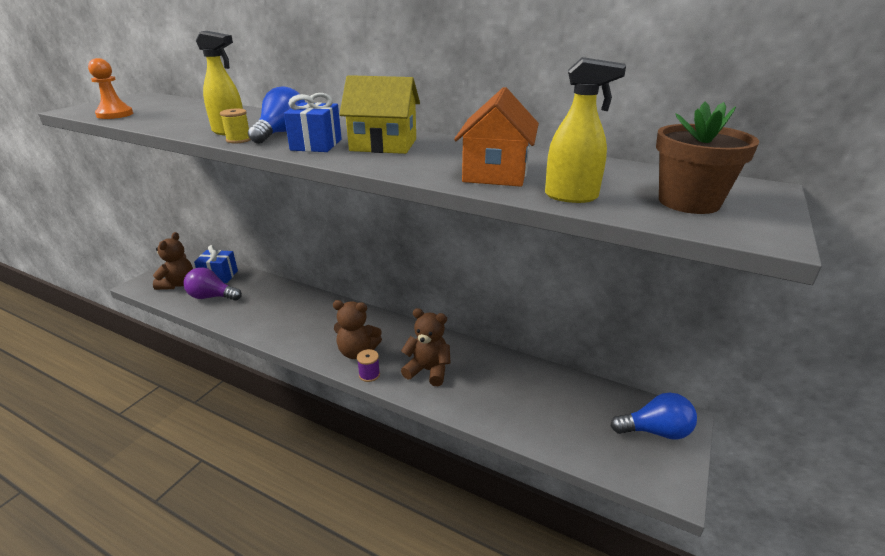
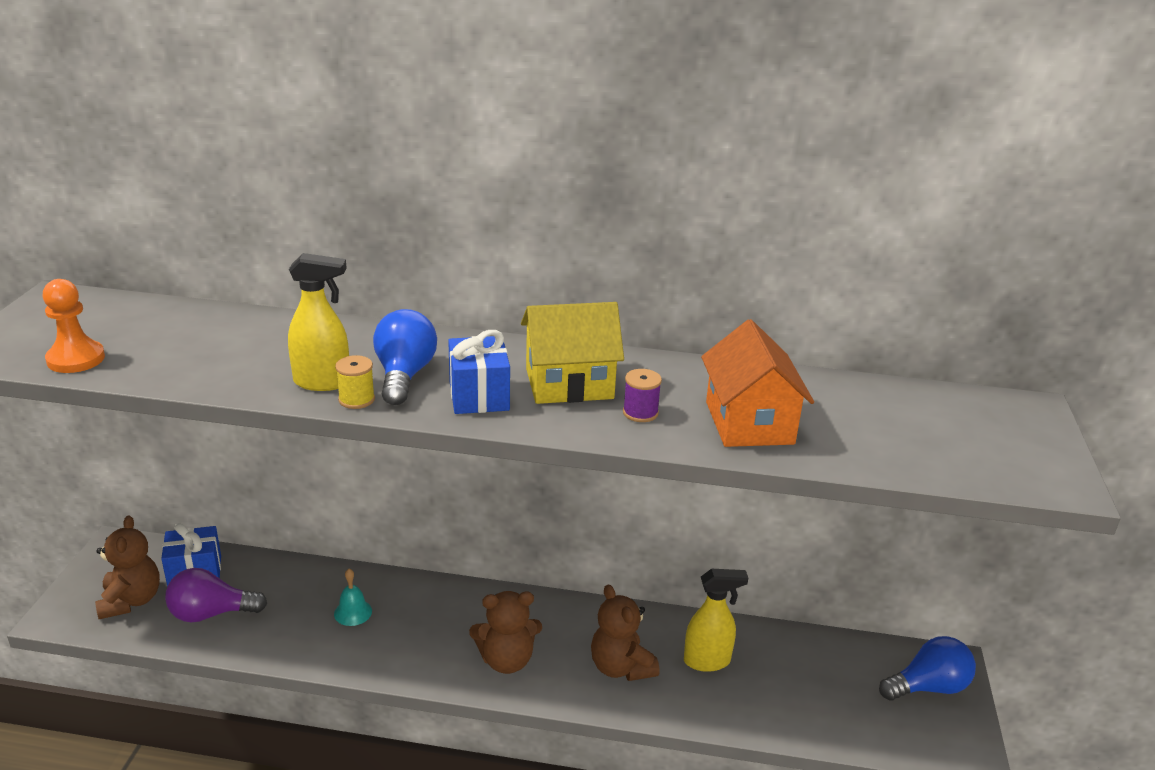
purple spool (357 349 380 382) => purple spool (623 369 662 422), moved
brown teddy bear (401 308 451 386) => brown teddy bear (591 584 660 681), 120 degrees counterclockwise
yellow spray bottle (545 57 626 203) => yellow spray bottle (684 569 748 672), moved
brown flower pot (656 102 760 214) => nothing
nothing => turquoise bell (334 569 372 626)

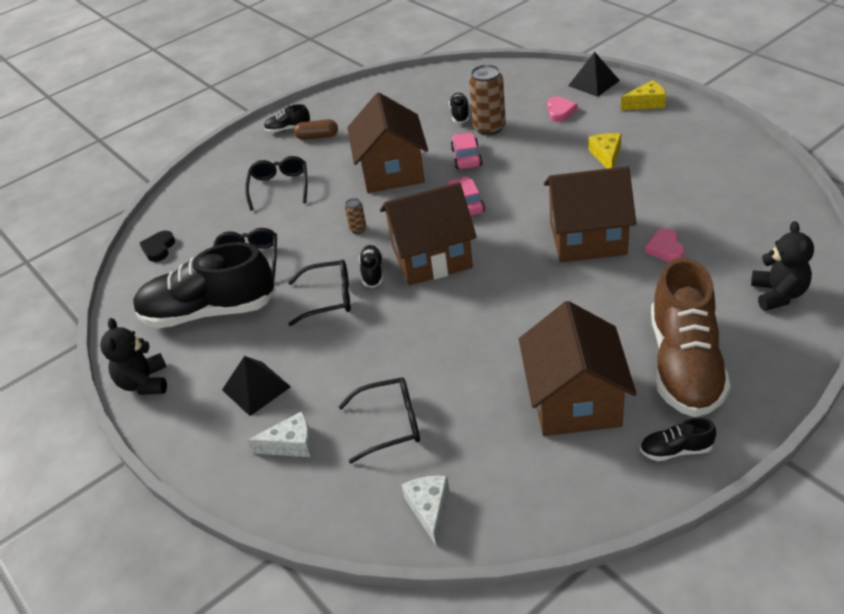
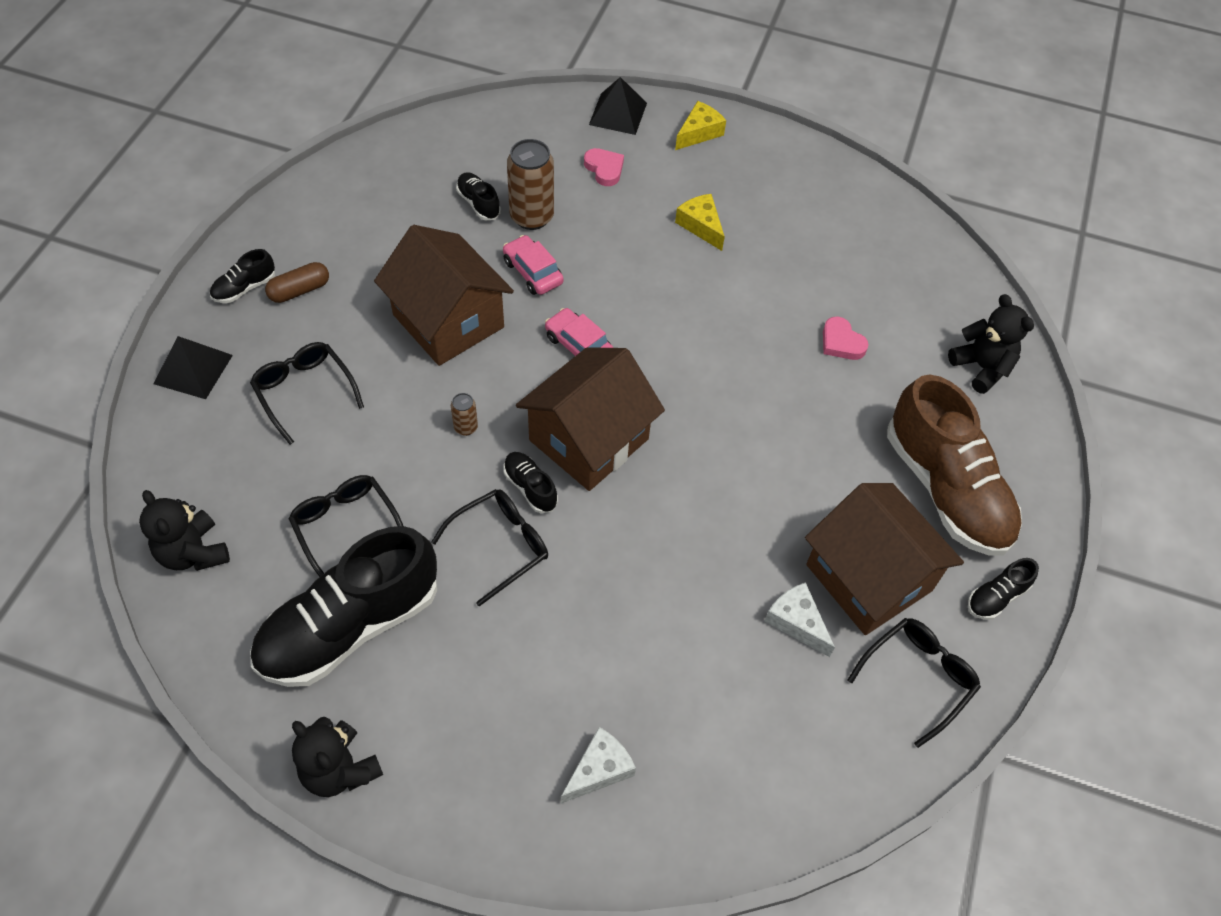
black heart (140 231 175 262) => black teddy bear (139 490 230 571)
black pyramid (222 356 291 416) => black pyramid (153 336 233 399), moved
black glasses (338 377 420 464) => black glasses (848 618 981 748), moved
white cheese (402 476 449 546) => white cheese (764 582 835 657), moved
brown house (544 166 637 262) => nothing

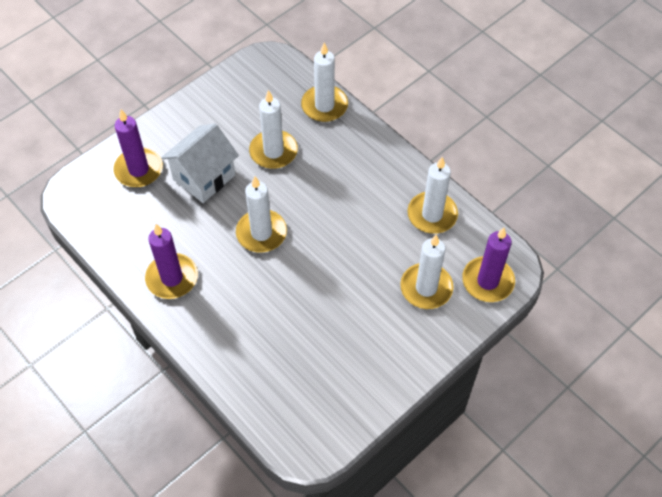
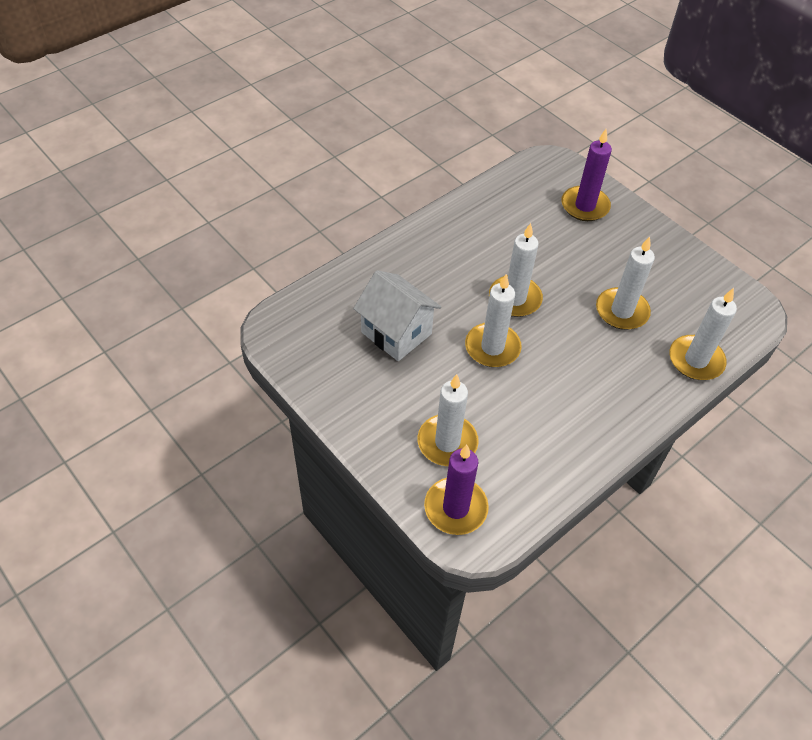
purple candle (145 224 198 299) => nothing
white house (161 123 239 203) => white house (353 270 441 361), moved
white candle (407 157 458 234) => white candle (465 274 522 367), moved

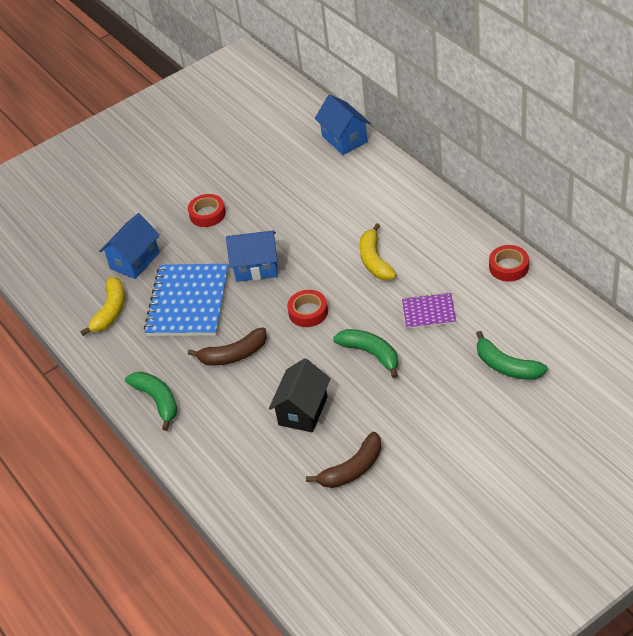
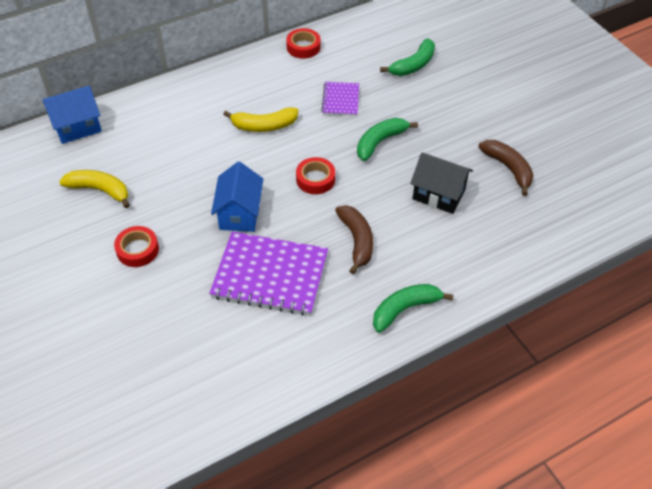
yellow banana (80 277 125 336) => yellow banana (59 170 130 208), moved
blue house (99 213 160 279) => nothing
blue notebook (144 264 229 336) => purple notebook (209 232 328 316)

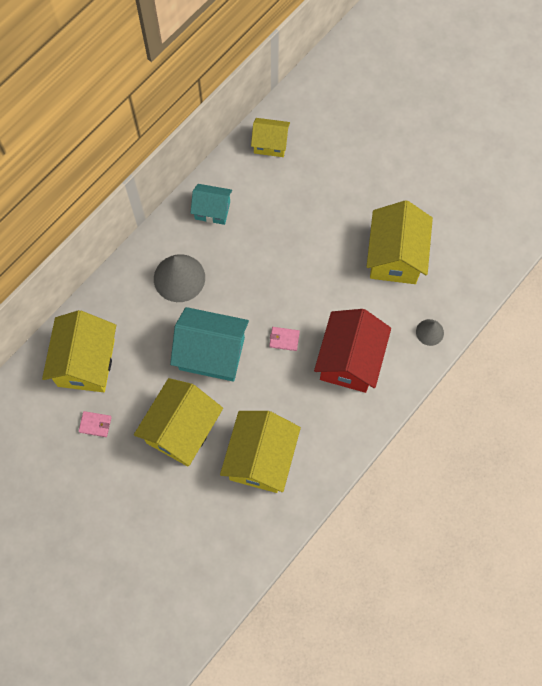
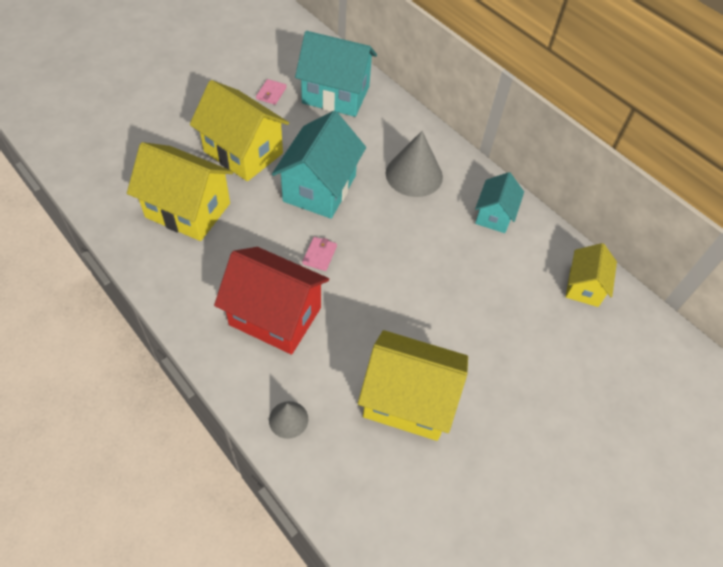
yellow house (42 310 116 392) => turquoise house (295 31 377 117)

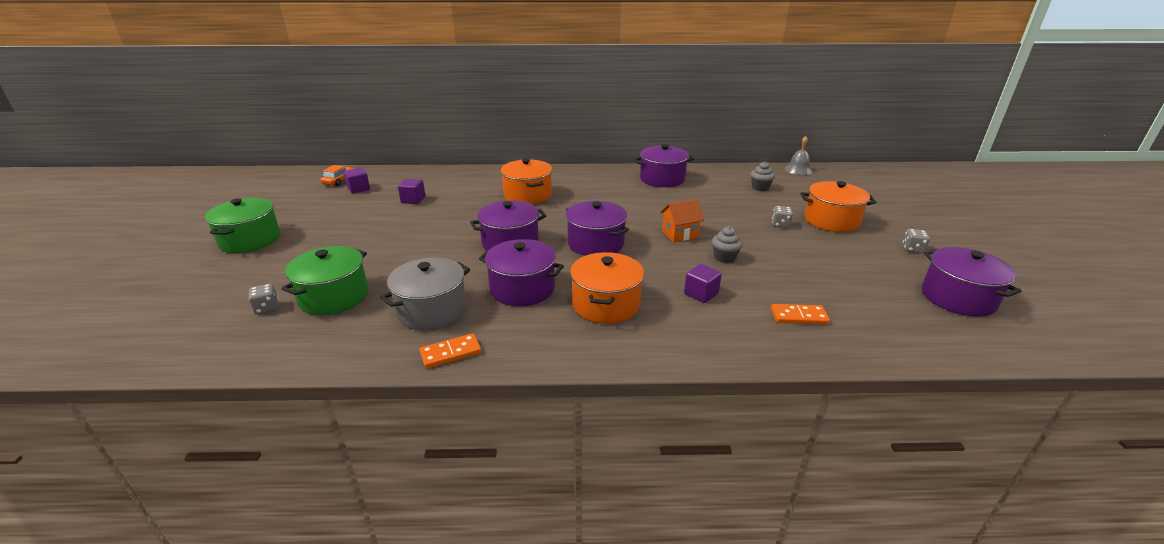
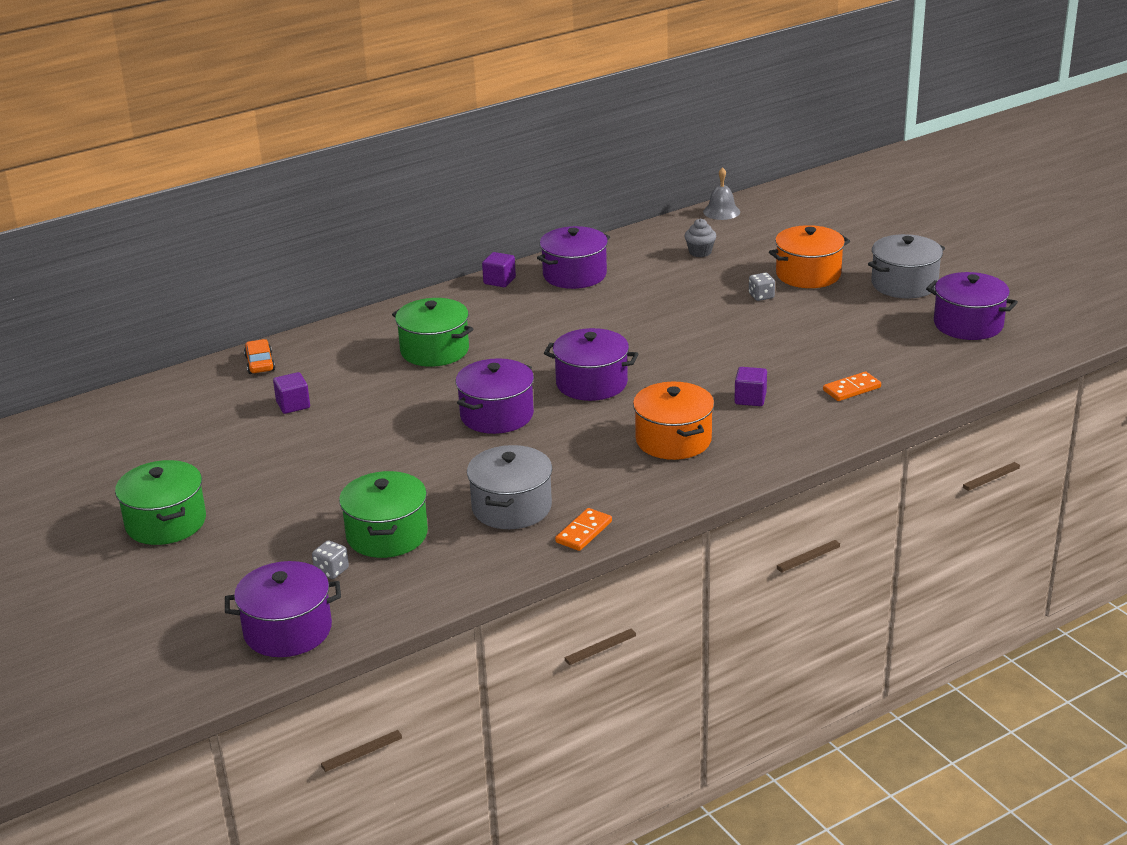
orange car (320 165 354 186) => orange car (244 339 275 374), moved
purple cube (343 168 370 193) => purple cube (482 252 516 287), moved
purple pot (479 239 564 306) => purple pot (225 561 341 657), moved
orange pot (500 158 552 204) => green pot (392 298 473 367)
orange house (660 199 704 242) => nothing
grey cupcake (712 226 743 263) => nothing
grey dice (902 229 930 253) => grey pot (868 234 945 298)

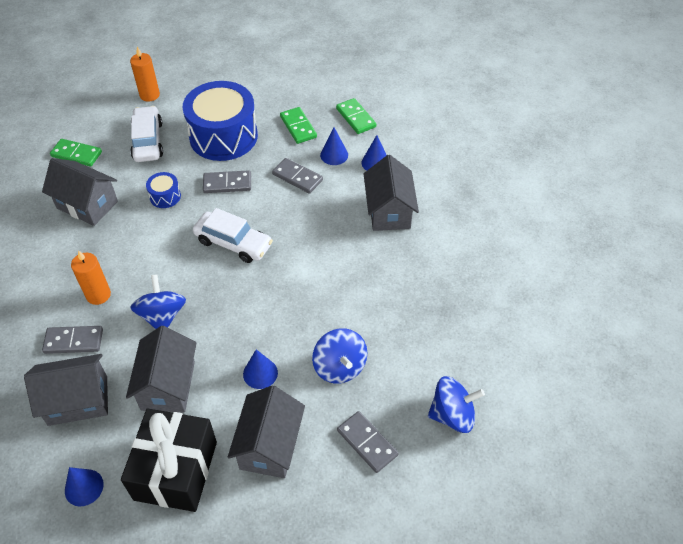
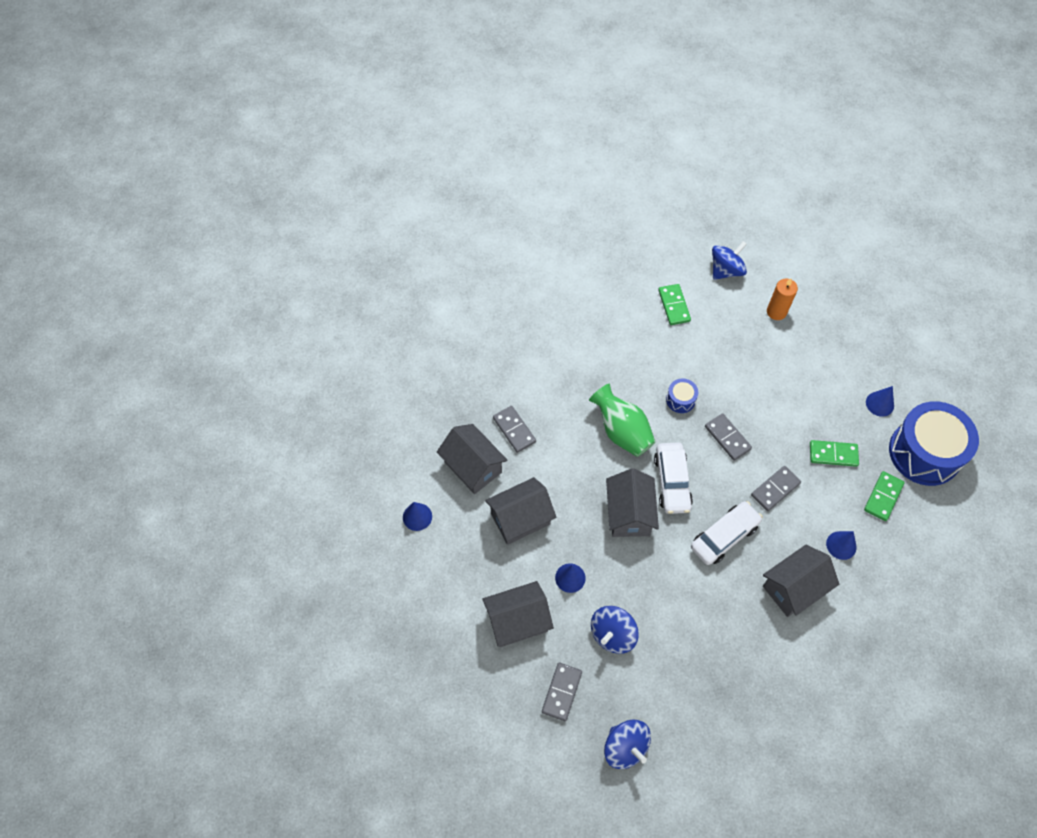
grey house (42 158 118 226) => grey house (606 468 659 537), moved
orange candle (71 250 111 305) => nothing
black gift (121 409 217 512) => nothing
white car (130 106 163 162) => white car (691 501 763 565), moved
blue spinning top (130 274 186 329) => blue spinning top (712 241 747 280), moved
blue drum (183 81 258 161) => blue drum (889 401 979 486), moved
grey domino (272 158 323 194) => grey domino (751 466 801 511), 45 degrees clockwise
green domino (280 107 317 144) => green domino (810 440 859 467), 60 degrees clockwise
blue cone (320 127 348 165) => blue cone (866 386 894 417), moved
nothing => green vase (589 384 655 457)

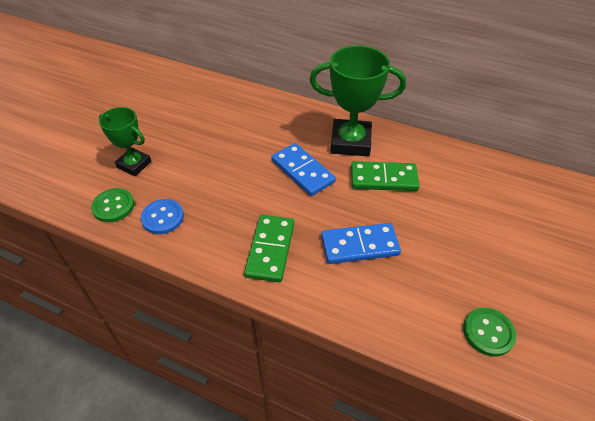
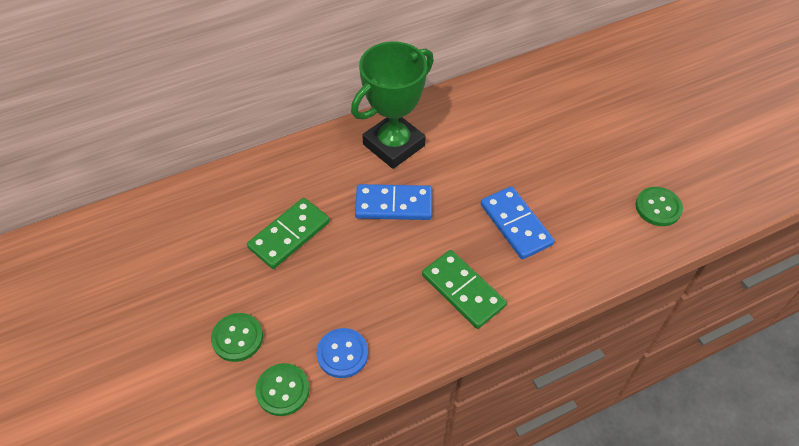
green trophy (99 107 152 176) => green button (211 313 263 362)
blue domino (321 223 401 264) => blue domino (481 186 554 259), 60 degrees counterclockwise
green domino (351 161 420 191) => green domino (247 198 330 269), moved

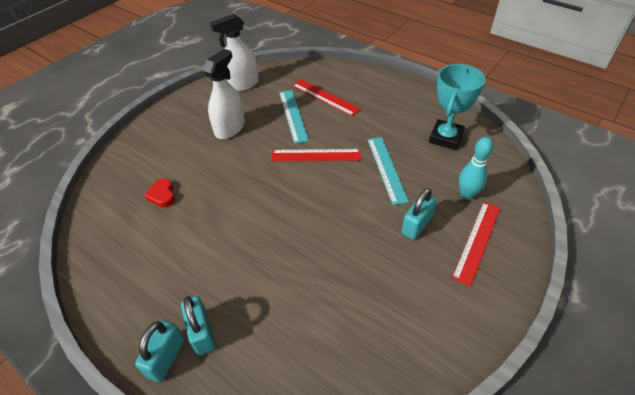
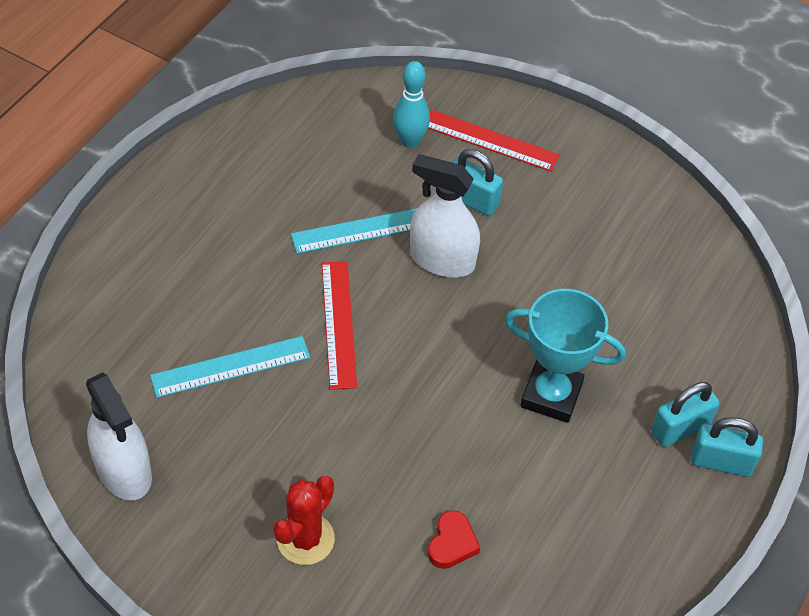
red heart (144 178 175 208) => red heart (428 510 480 569), 45 degrees counterclockwise
white spray bottle (203 49 245 139) => white spray bottle (410 154 480 278), moved
red ruler (292 79 361 116) => nothing
turquoise trophy (429 64 486 150) => turquoise trophy (505 289 626 423), moved
nothing => red cactus (273 476 335 565)

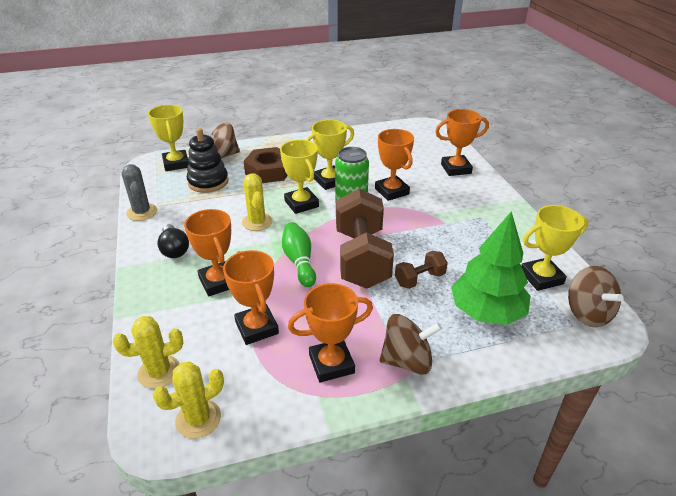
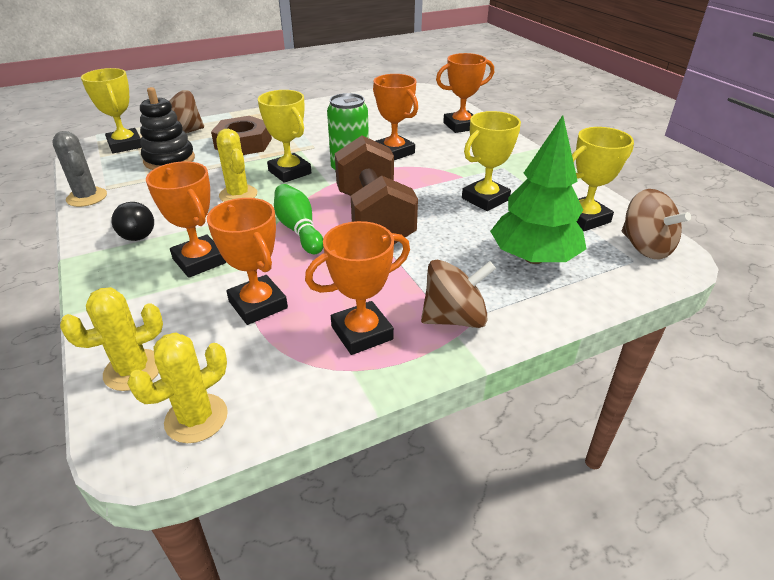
yellow trophy (306 120 354 190) => yellow trophy (462 111 521 211), moved
brown dumbbell (395 251 448 289) => nothing

